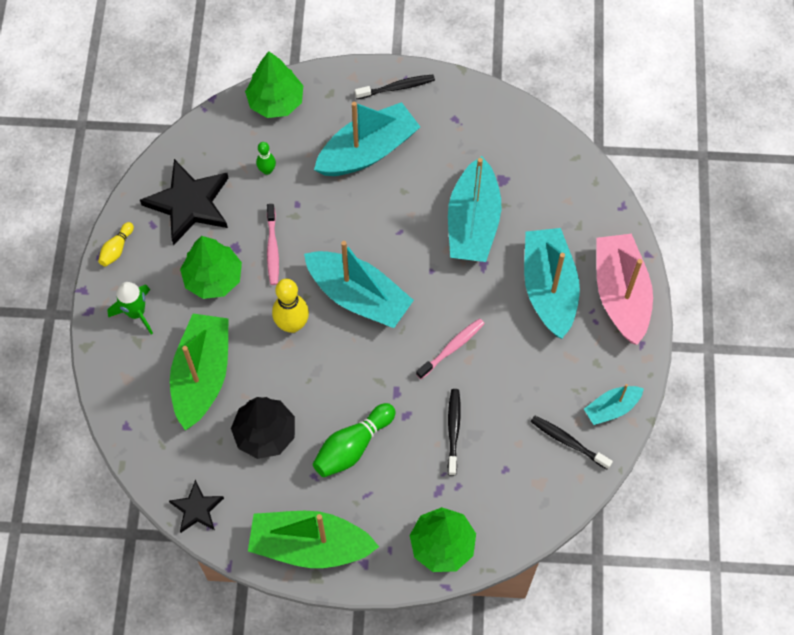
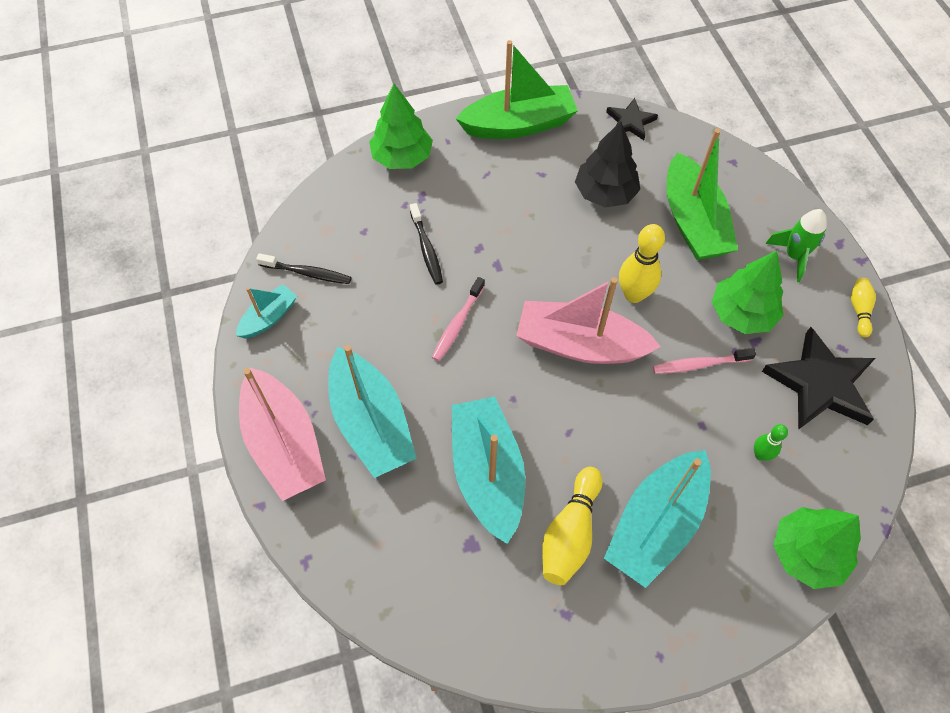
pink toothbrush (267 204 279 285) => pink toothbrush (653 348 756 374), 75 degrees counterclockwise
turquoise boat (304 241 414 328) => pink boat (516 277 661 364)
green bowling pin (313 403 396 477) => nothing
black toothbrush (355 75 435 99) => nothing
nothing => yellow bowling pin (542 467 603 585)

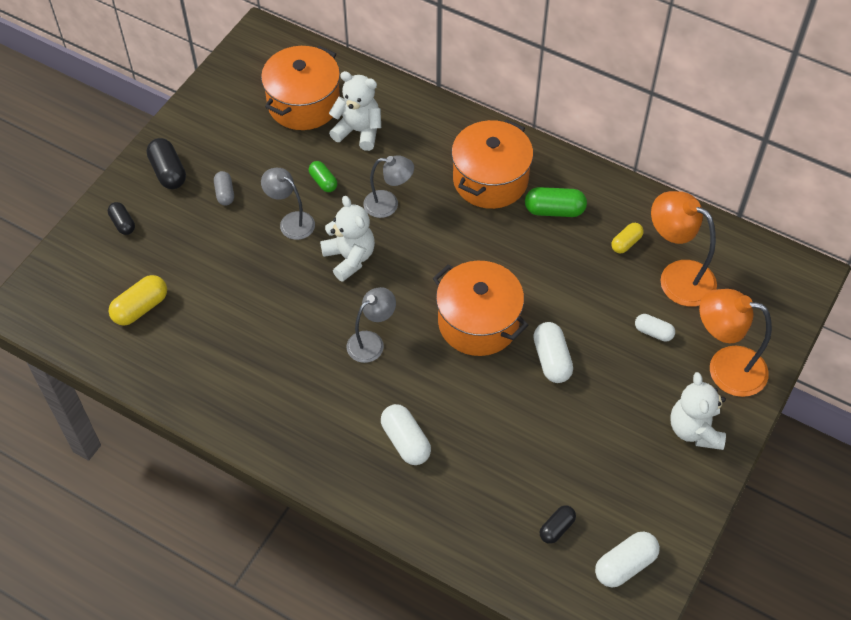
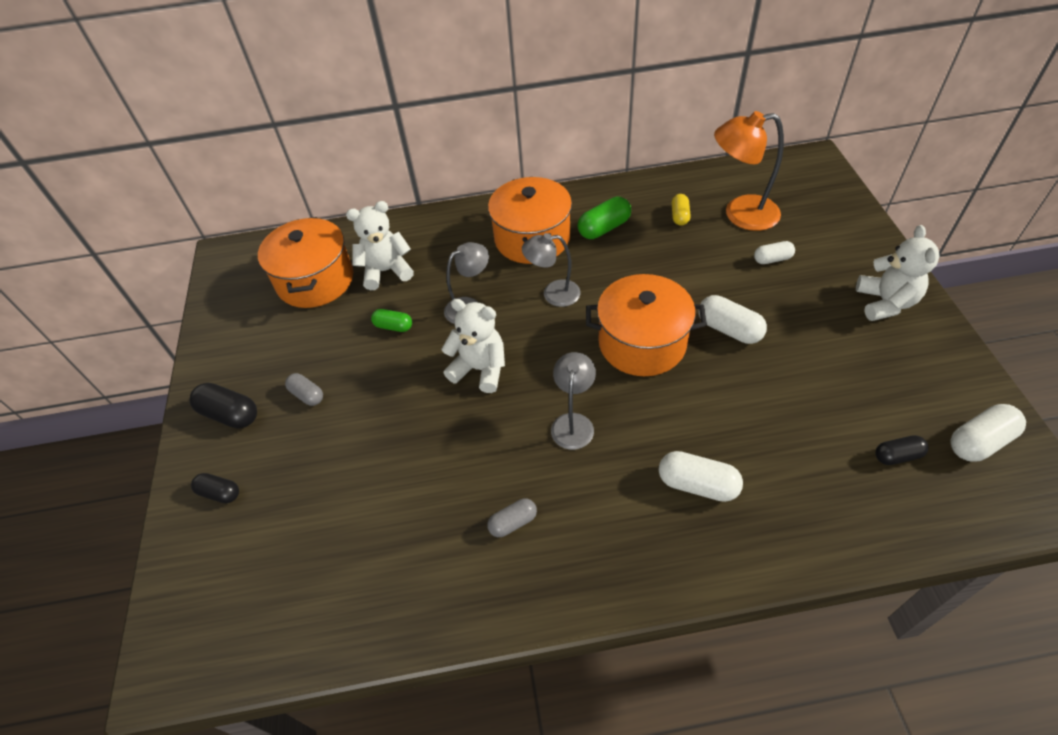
yellow capsule (108 275 167 326) => nothing
grey lamp (261 168 315 240) => grey lamp (522 233 581 307), moved
black capsule (540 505 576 544) => black capsule (875 435 929 465), 75 degrees clockwise
white capsule (595 532 660 587) => white capsule (951 404 1026 462), 45 degrees clockwise
white teddy bear (670 372 726 450) => white teddy bear (856 225 940 321), 135 degrees counterclockwise
orange lamp (699 289 772 397) => nothing
nothing => grey capsule (487 498 537 537)

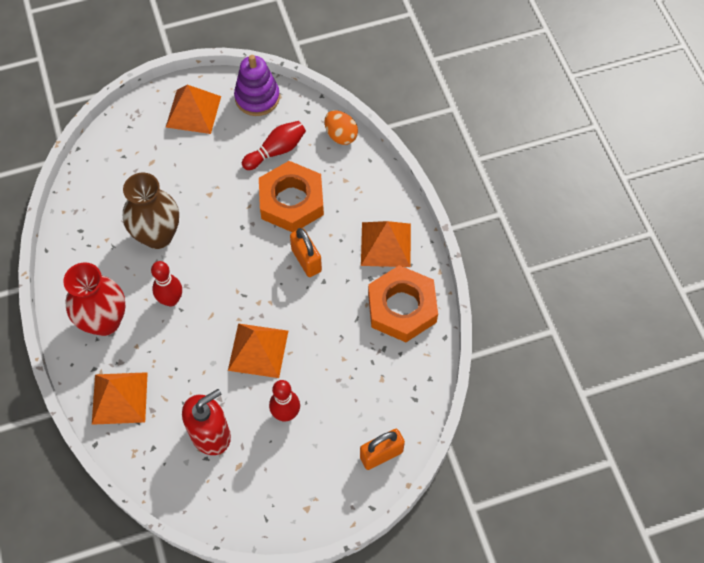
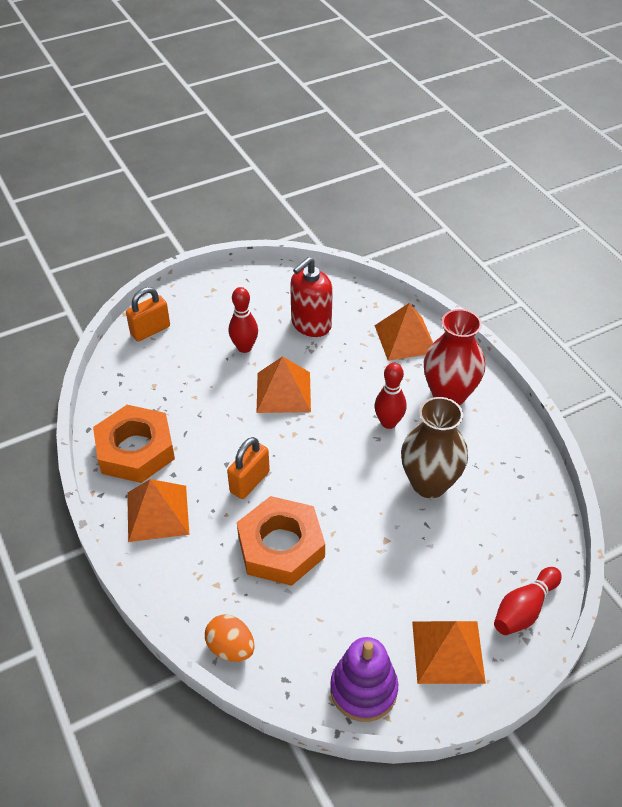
red bowling pin (242 121 306 170) => red bowling pin (494 567 562 635), moved
orange padlock (290 228 322 277) => orange padlock (227 437 270 499), 75 degrees clockwise

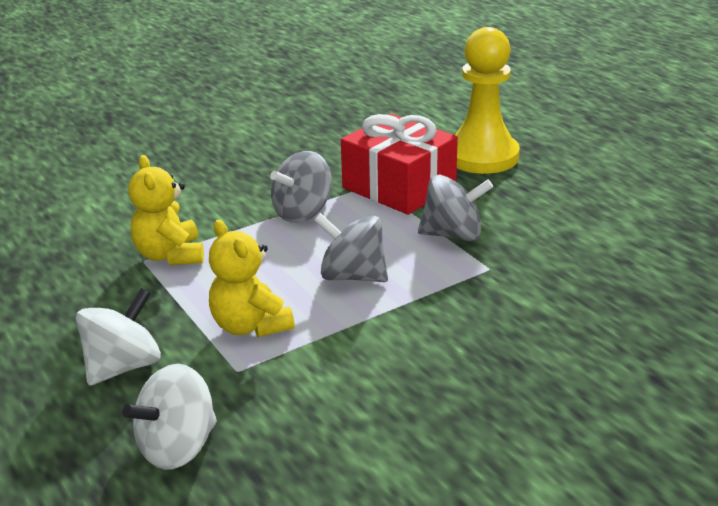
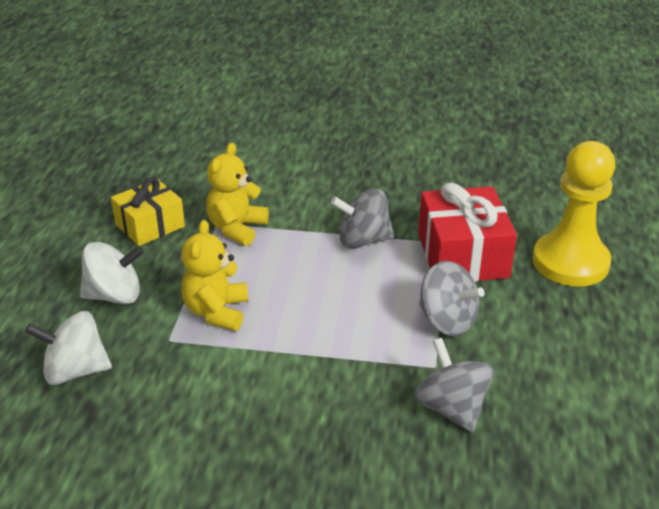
grey spinning top (314 213 388 282) => grey spinning top (414 338 494 432), moved
nothing => yellow gift (111 178 185 246)

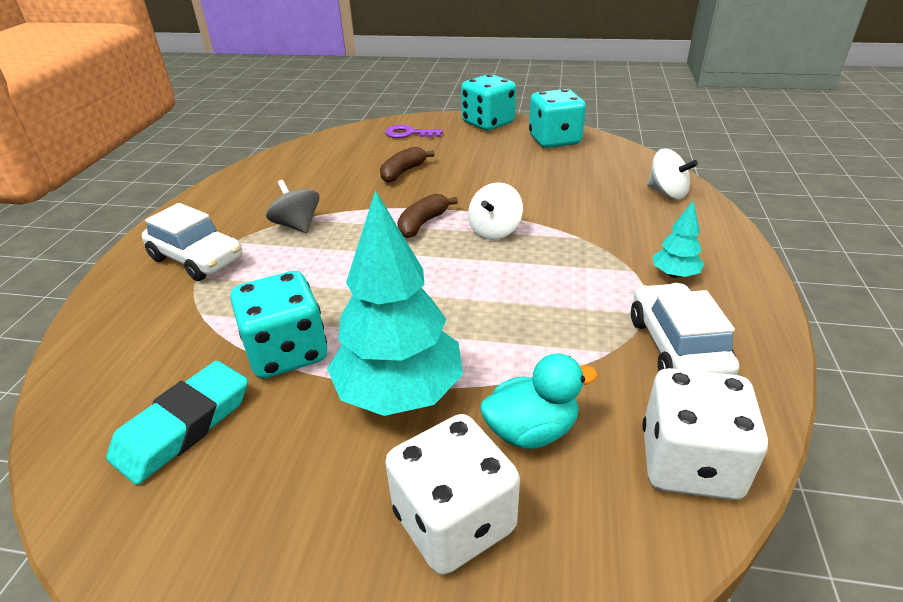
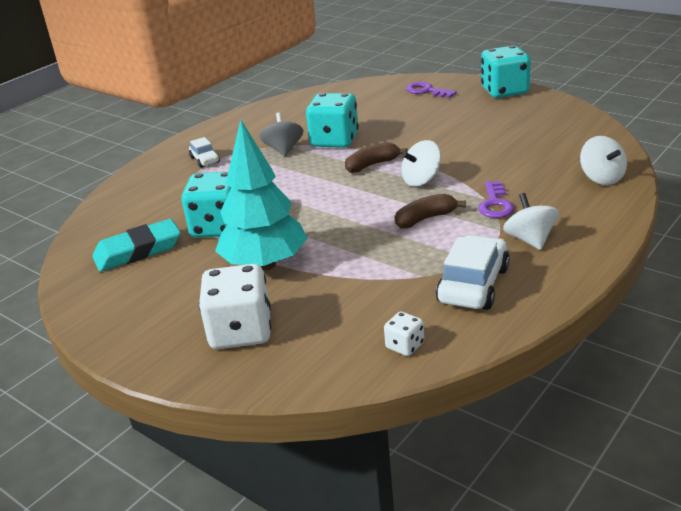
white car (142 203 242 281) => white car (189 137 220 168), x0.54
brown banana (380 147 434 183) => brown banana (395 194 466 228), moved
turquoise duck (480 353 598 449) => nothing
turquoise dice (529 89 586 148) => turquoise dice (306 93 359 148), moved
white dice (643 368 768 500) => white dice (384 311 424 356), x0.47
turquoise tree (653 201 704 278) => white spinning top (503 193 559 250)
nothing => purple key (478 181 514 218)

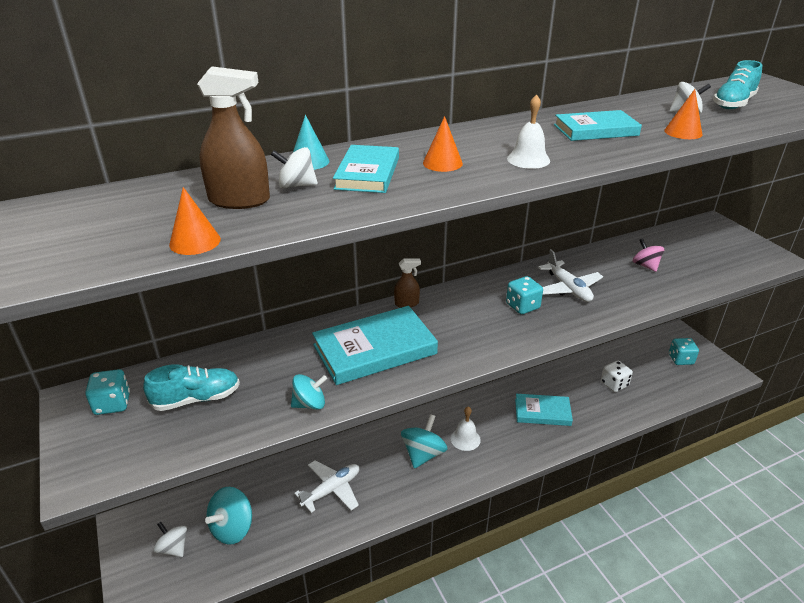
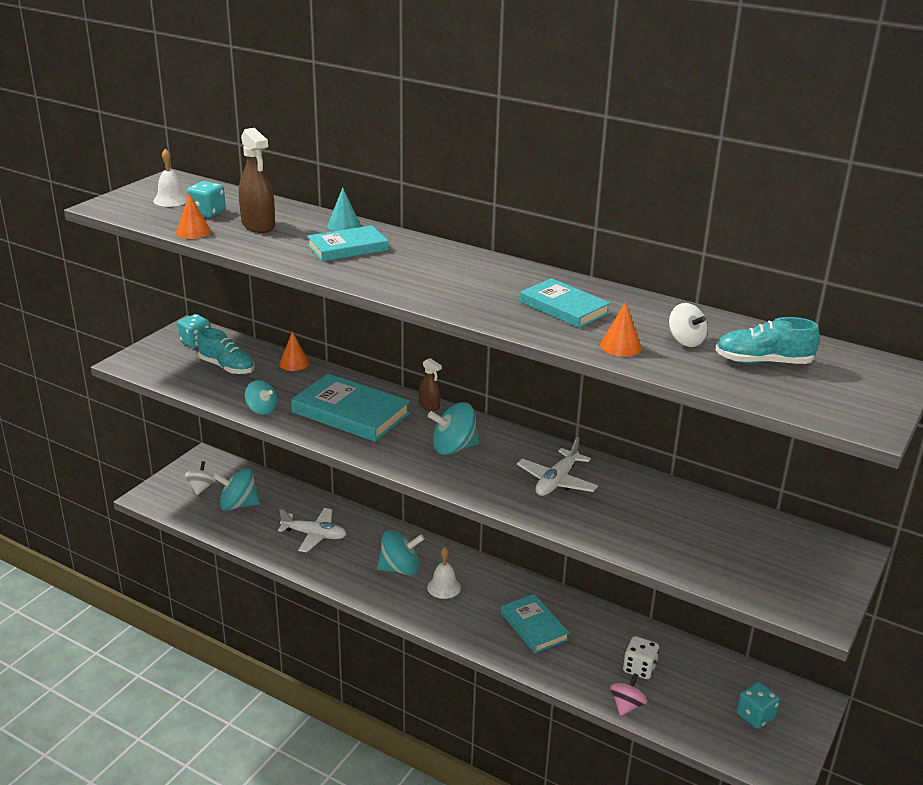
white spinning top (271 147 318 189) => nothing
orange cone (423 116 463 172) => orange cone (279 331 309 371), moved
turquoise dice (506 276 543 314) => turquoise dice (187 181 226 218), moved
white bell (507 94 550 169) => white bell (153 149 187 207), moved
pink spinning top (633 238 664 272) => pink spinning top (610 673 647 716), moved
nothing => turquoise spinning top (428 402 479 455)

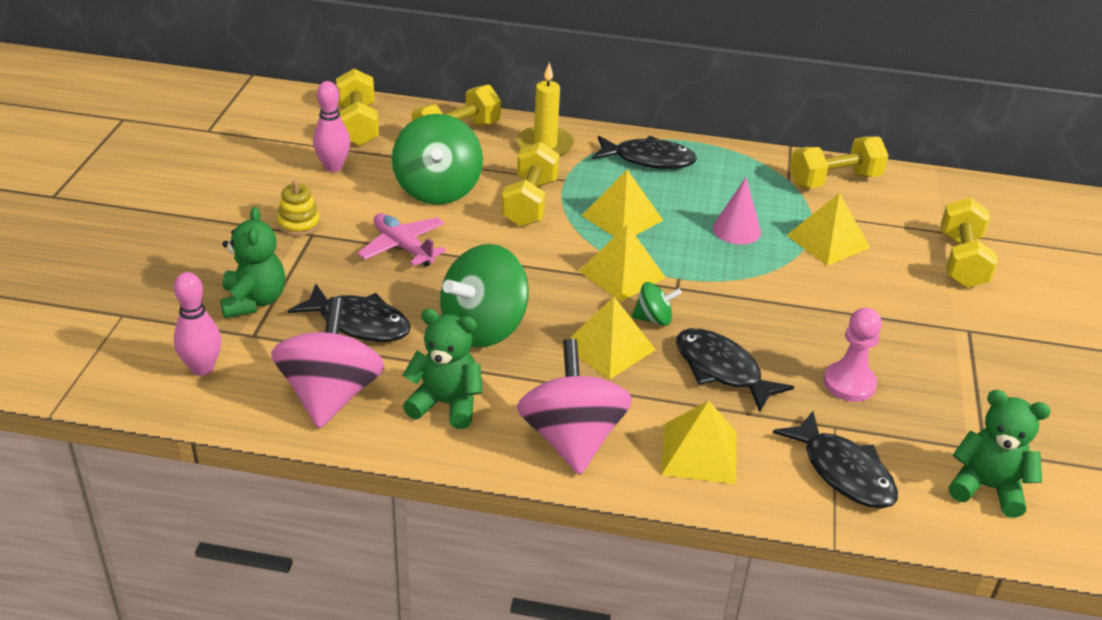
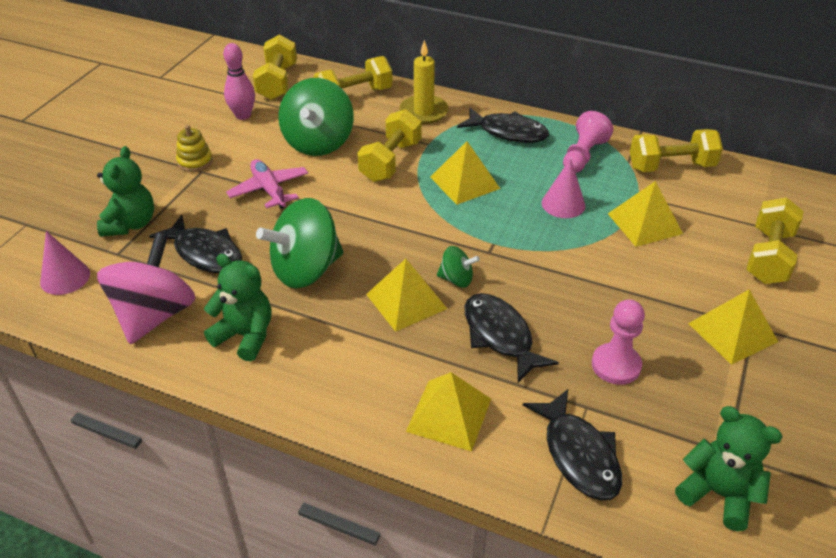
pink bowling pin (174 272 221 376) => pink cone (40 231 90 295)
pink spinning top (517 339 632 475) => nothing
yellow pyramid (579 225 666 302) => yellow pyramid (688 289 778 365), moved
nothing => pink pawn (563 111 613 173)

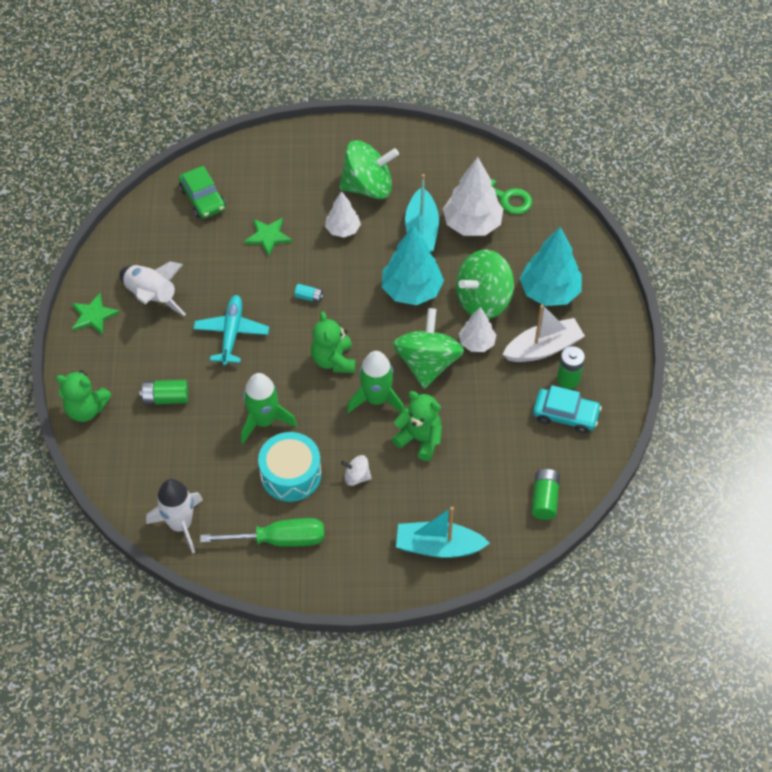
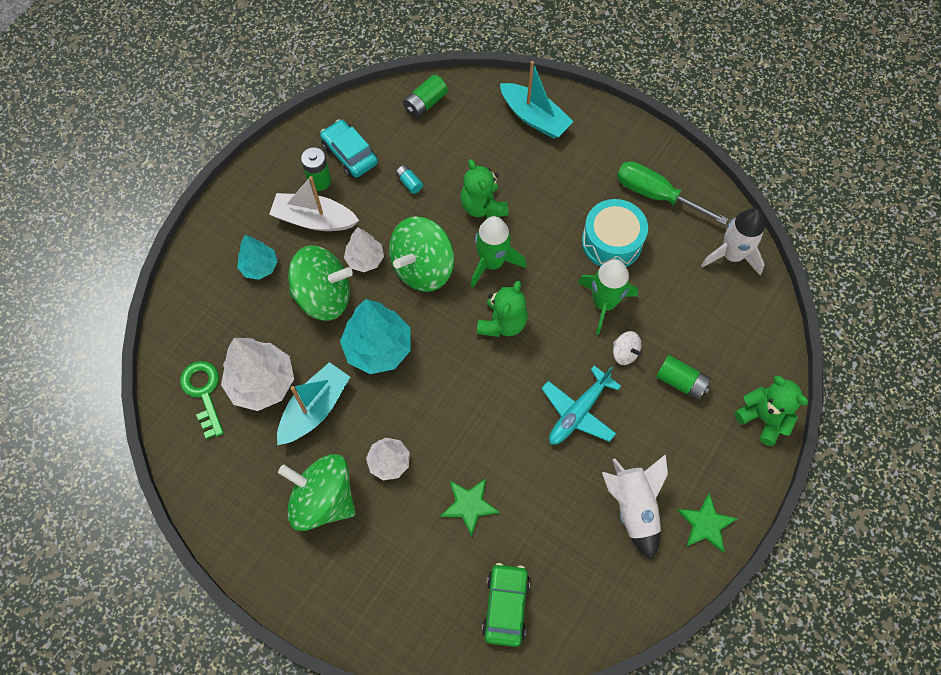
turquoise battery (294 284 324 303) => turquoise battery (396 165 423 194), moved
white spinning top (341 455 372 486) => white spinning top (613 331 642 365), moved
turquoise tree (520 227 582 306) => turquoise tree (237 235 278 280), x0.59

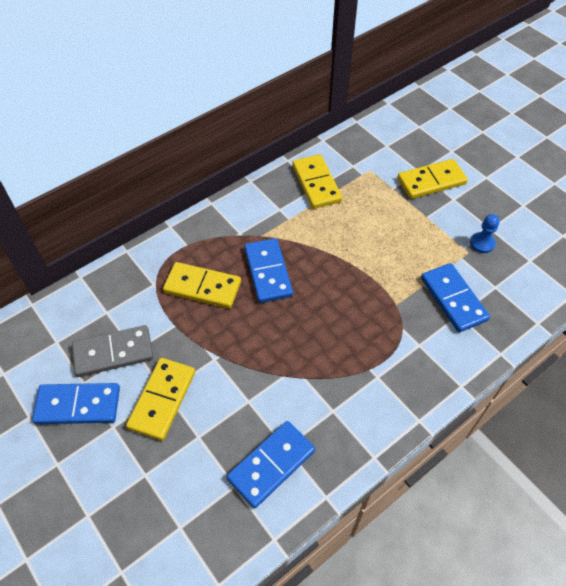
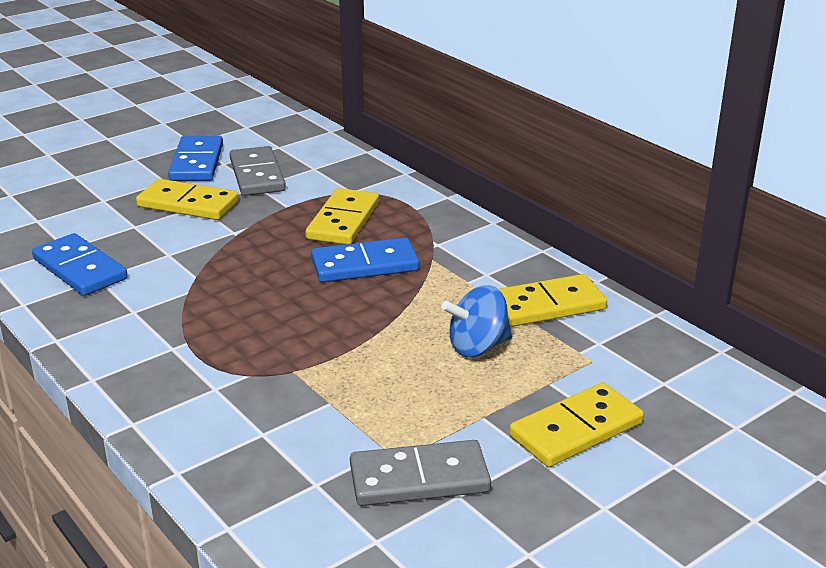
yellow domino (397 159 468 199) => yellow domino (509 383 644 467), 75 degrees clockwise
blue domino (421 263 490 332) => nothing
blue pawn (470 214 500 253) => grey domino (350 440 491 506)
nothing => blue spinning top (441 285 512 357)

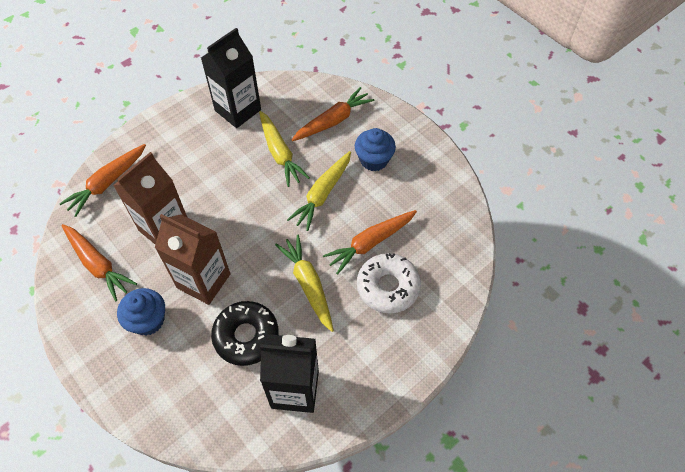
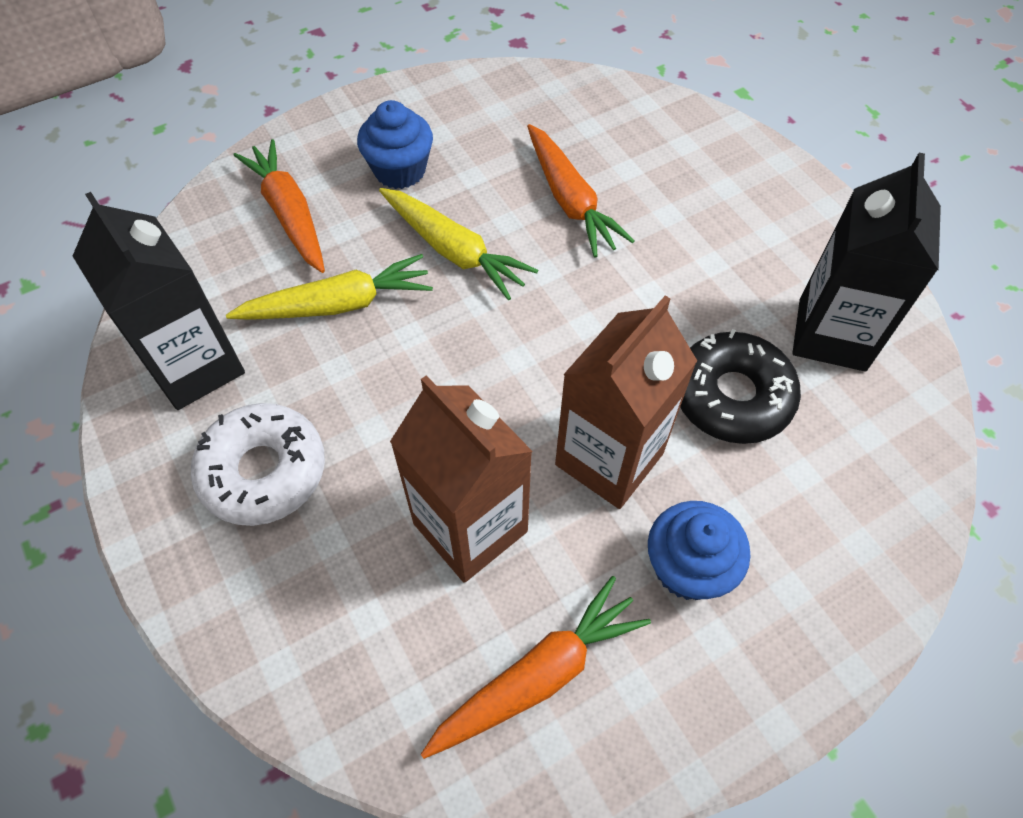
orange carrot (59 144 146 217) => nothing
yellow carrot (275 235 334 332) => nothing
white donut (357 253 421 314) => white donut (191 403 325 526), moved

